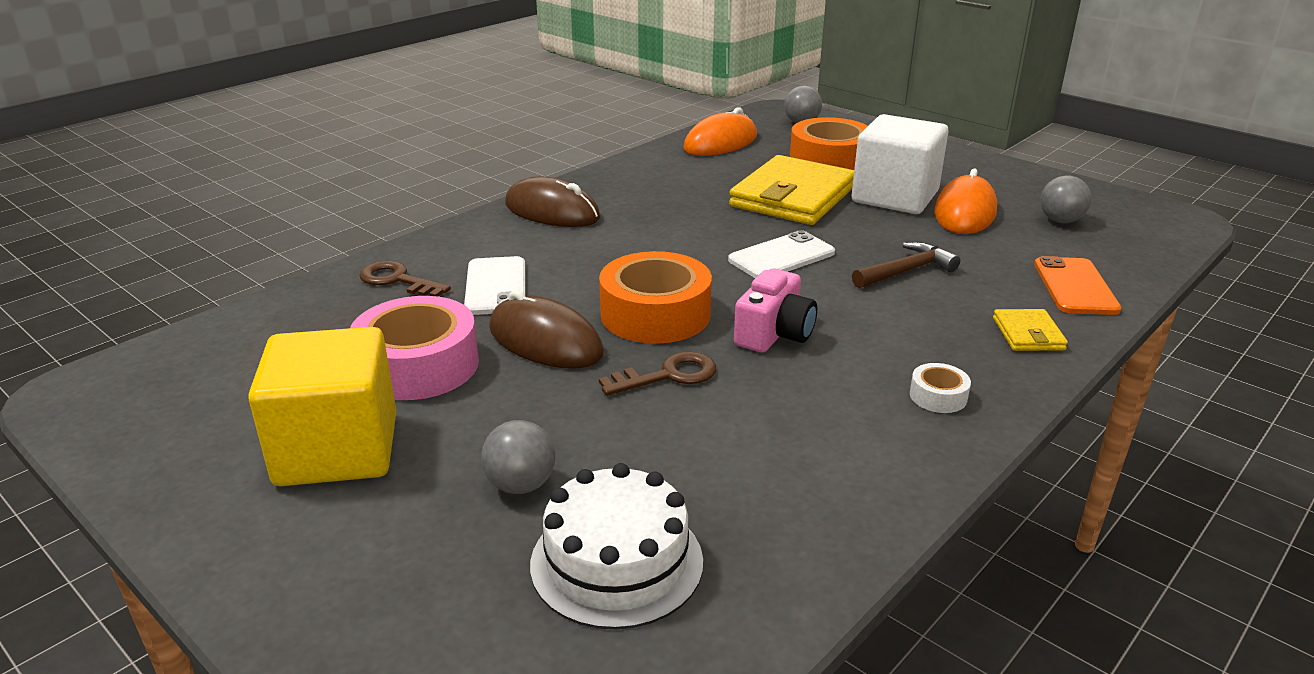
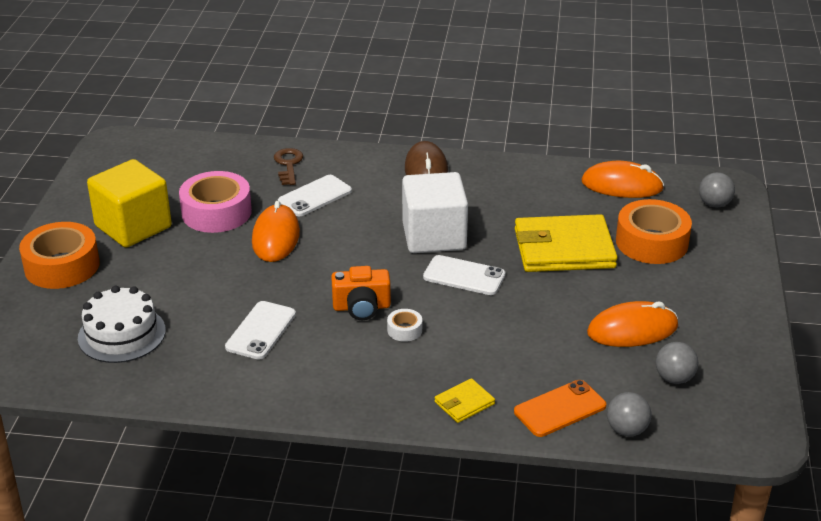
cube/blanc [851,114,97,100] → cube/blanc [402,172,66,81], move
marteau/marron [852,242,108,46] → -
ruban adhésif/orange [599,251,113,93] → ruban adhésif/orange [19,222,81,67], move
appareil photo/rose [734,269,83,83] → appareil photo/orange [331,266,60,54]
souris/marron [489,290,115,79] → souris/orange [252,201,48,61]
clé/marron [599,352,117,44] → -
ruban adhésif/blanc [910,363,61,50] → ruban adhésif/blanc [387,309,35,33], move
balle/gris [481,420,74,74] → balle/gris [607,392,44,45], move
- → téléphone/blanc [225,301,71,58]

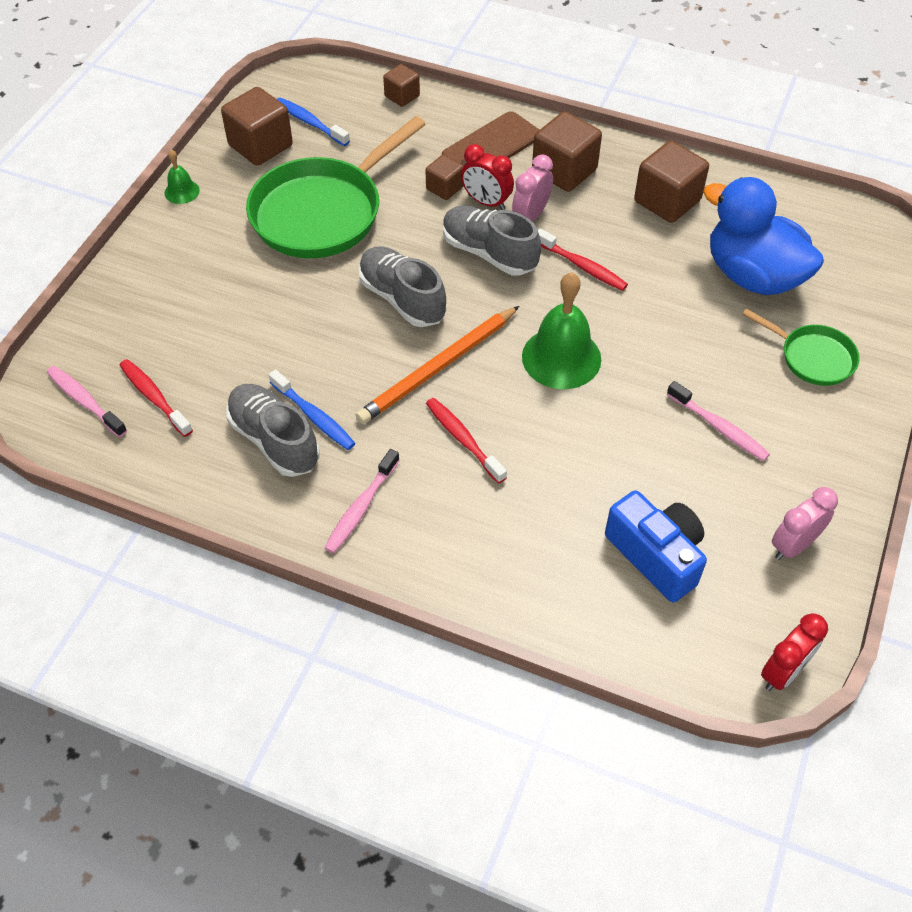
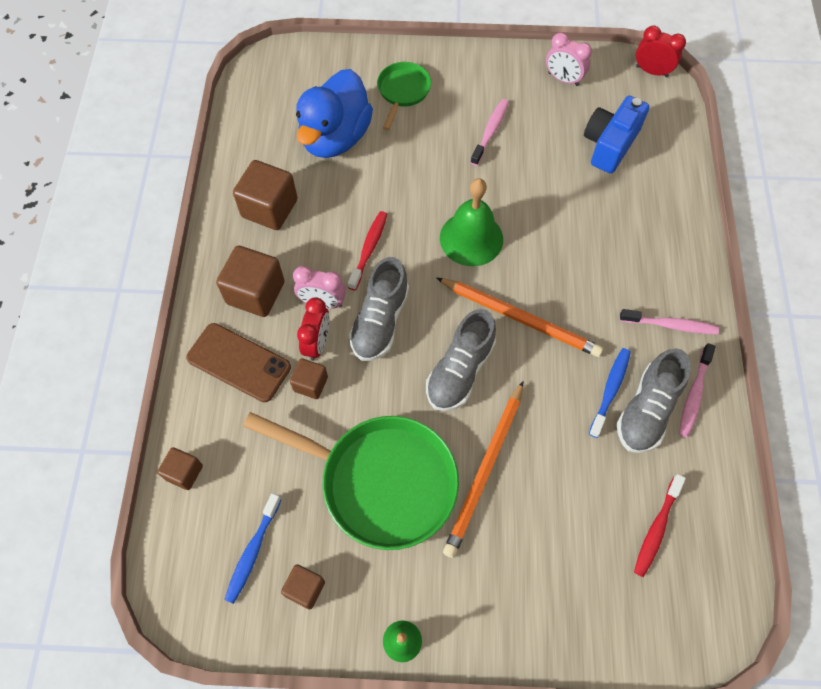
cube/marron [221,87,72,79] → cube/marron [281,564,44,45], x0.57
brosse à dents/rose [47,366,80,71] → brosse à dents/rose [679,343,37,94], move
brosse à dents/rouge [426,398,81,86] → -
- → crayon/orange [443,381,80,177]

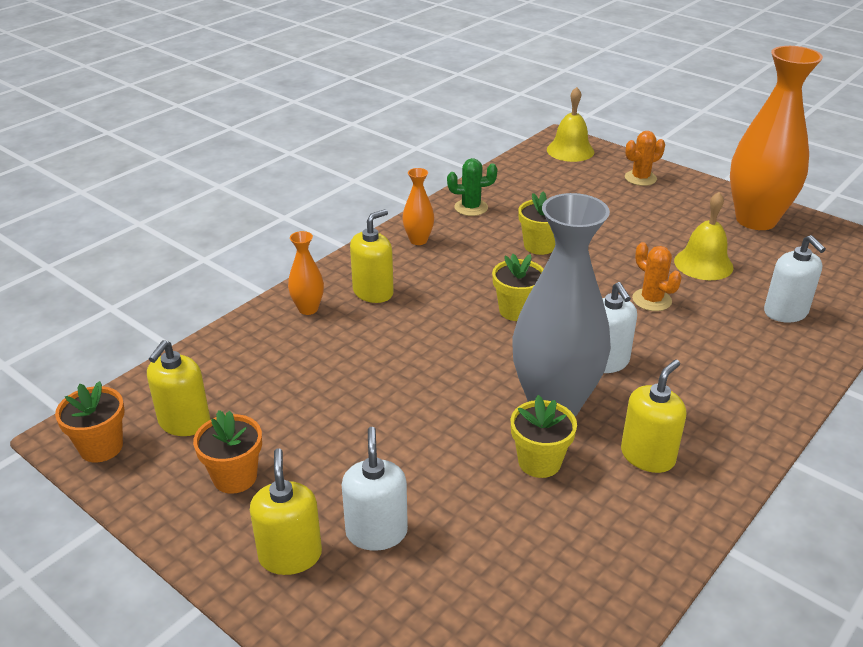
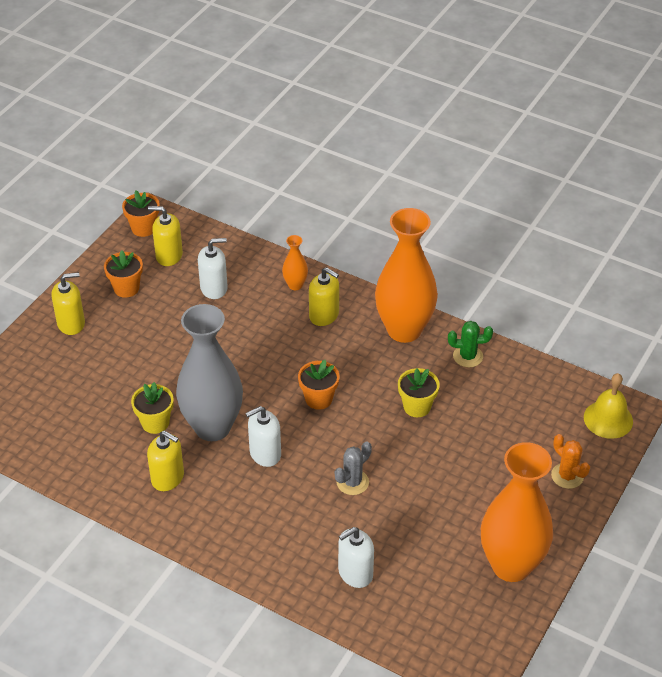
cactus/vert [447,158,50,58] → cactus/vert [448,321,45,46], 75 degrees counterclockwise
vase/orange [402,168,32,77] → vase/orange [375,208,63,135], x2.32
cloche/jaune [674,192,60,88] → -
cactus/orange [632,242,50,69] → cactus/gris [335,441,37,54]
pot de fleurs/jaune [492,254,52,67] → pot de fleurs/orange [298,360,41,50]
distributeur de savon/blanc [342,427,66,124] → distributeur de savon/blanc [198,238,30,61], move

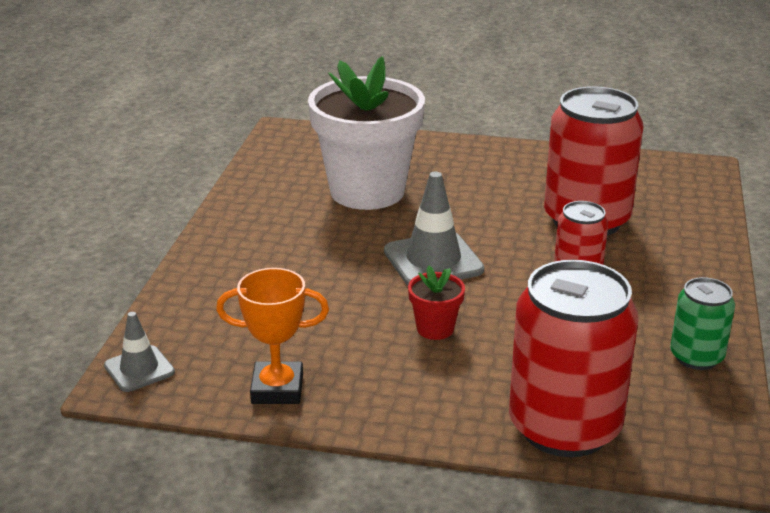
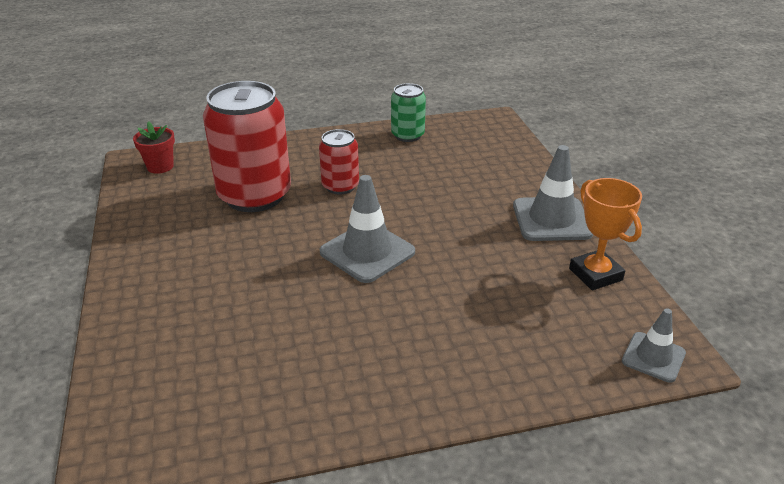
pot de fleurs/blanc [308,56,117,154] → -
canette/rouge [509,260,130,197] → -
pot de fleurs/rouge [408,265,57,75] → pot de fleurs/rouge [133,121,42,53], move
- → cône de chantier/gris [513,145,80,96]

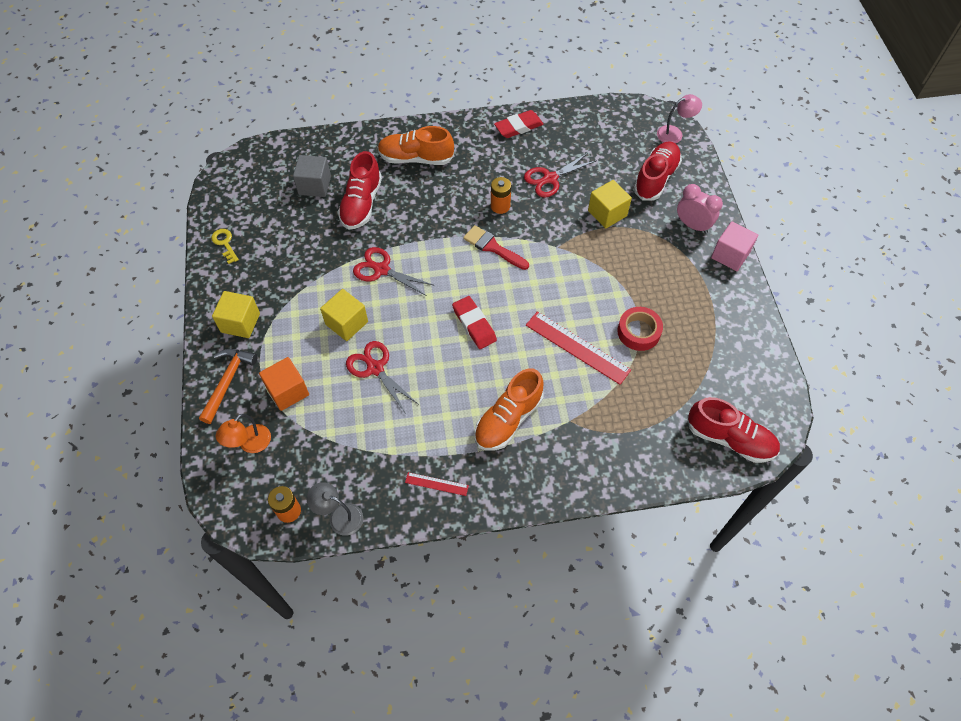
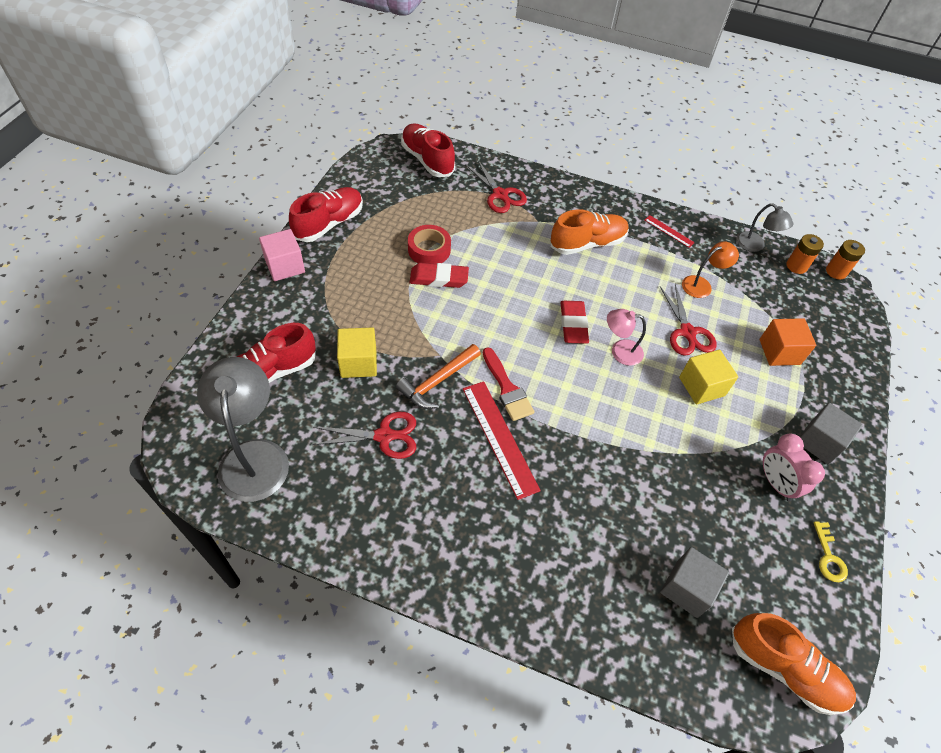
lampe/rose [657,94,45,49] → lampe/rose [607,309,39,57], move
gomme/rouge [494,110,50,28] → gomme/rouge [410,263,59,25], move
chaussure/orange [378,126,76,39] → chaussure/orange [732,613,124,102], move
chaussure/rouge [338,151,44,79] → chaussure/rouge [289,187,74,55], move
pile/orange [491,177,20,37] → pile/orange [826,240,39,39], move
réveil/rose [677,184,46,49] → réveil/rose [763,434,62,67], move
ciseaux/rouge [353,247,80,49] → ciseaux/rouge [465,159,62,54], move
cube/jaune [212,291,48,47] → cube/gris [800,403,63,62]
règle/rouge [526,311,105,74] → règle/rouge [463,381,78,119], move
marteau/orange [199,349,58,75] → marteau/orange [396,344,85,65], move
lampe/orange [216,414,55,39] → lampe/orange [682,241,57,57], move
- → lampe/gris [197,357,92,145]

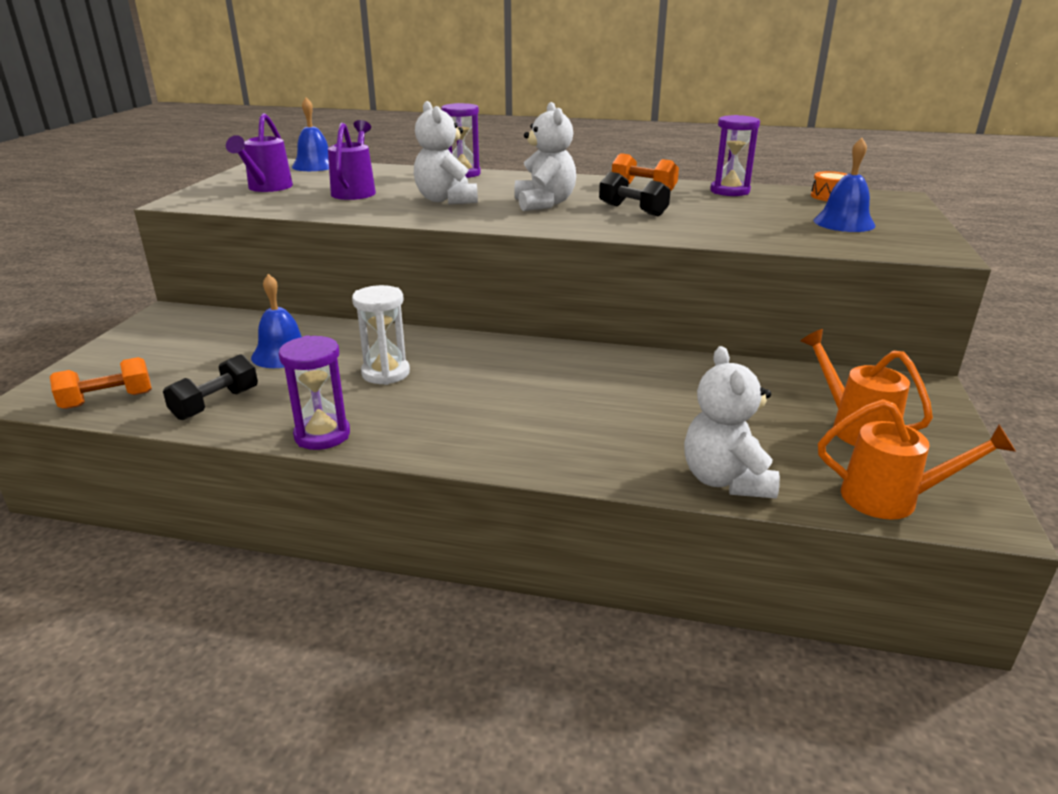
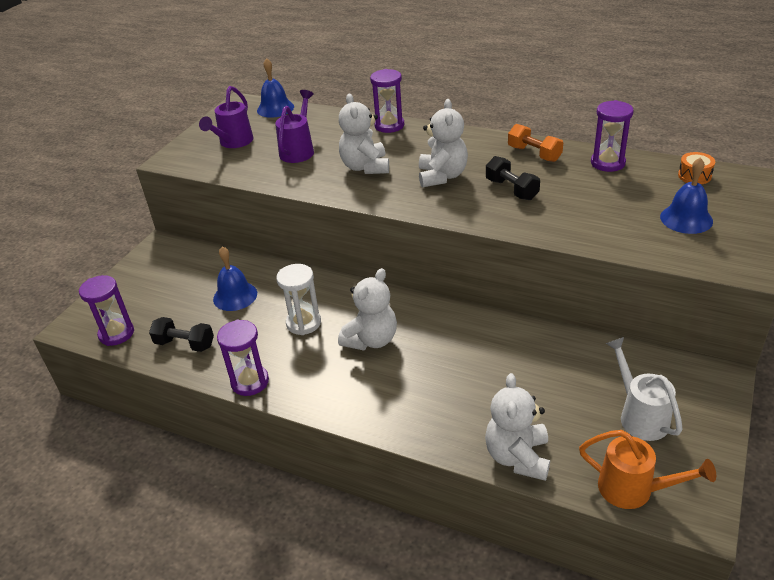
arrosoir/orange [800,329,133,117] → arrosoir/blanc [606,337,77,104]
haltère/noir [163,354,95,66] → haltère/noir [149,317,65,35], 60 degrees clockwise
haltère/orange [50,357,102,52] → sablier/violet [79,275,55,71]
- → ours en peluche/blanc [338,268,59,83]

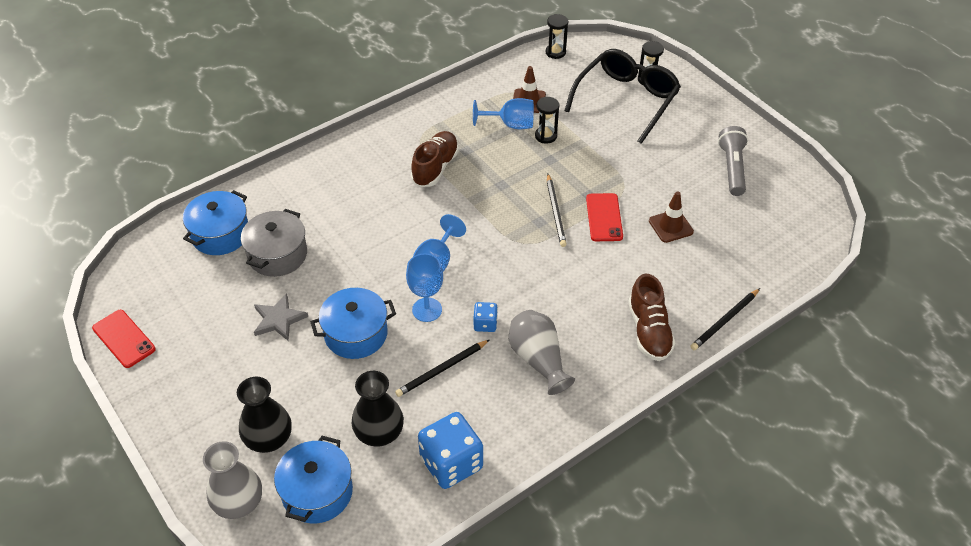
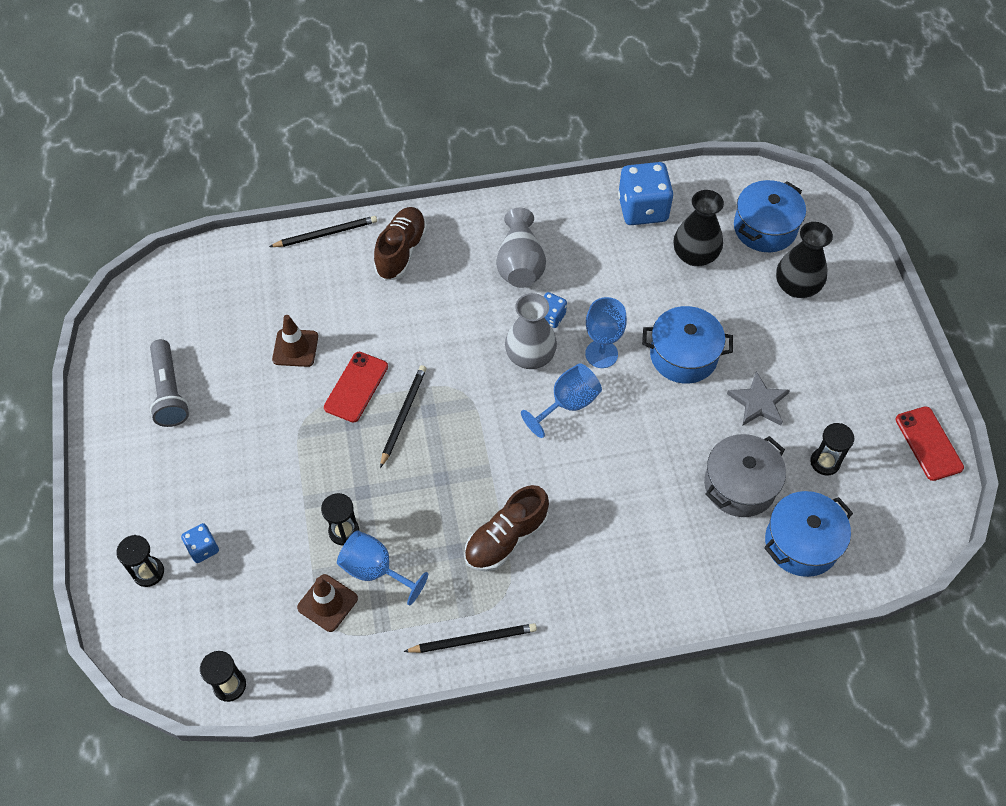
lunettes/noir [565,49,116,95] → dé/bleu [181,523,38,40]
lampe de poche/gris [718,126,30,70] → lampe de poche/gris [150,339,39,88], 45 degrees counterclockwise
crayon/noir [395,340,94,57] → crayon/noir [403,623,134,30], move
vase/gris [203,441,59,78] → vase/gris [505,293,52,76], move
- → sablier/noir [810,423,44,52]

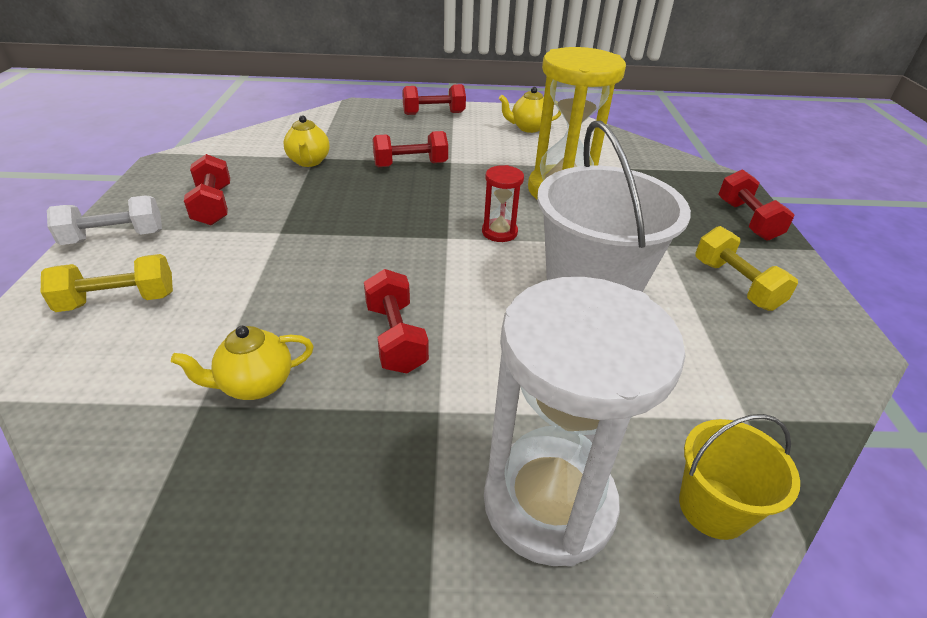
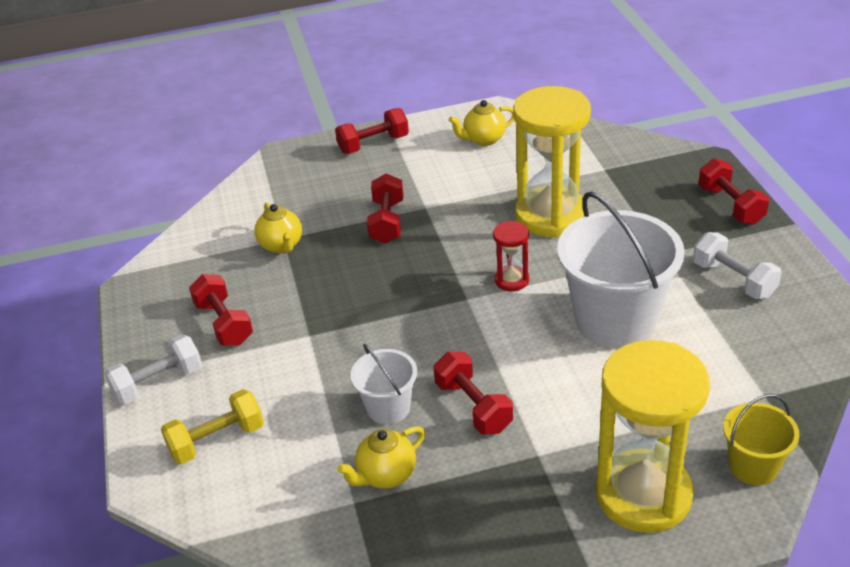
haltère/rouge [372,131,76,36] → haltère/rouge [367,174,37,70], 60 degrees counterclockwise
haltère/jaune [695,226,103,85] → haltère/blanc [693,232,89,67]
sablier/blanc [484,277,201,290] → sablier/jaune [596,340,114,193]
- → seau/blanc [350,344,67,81]

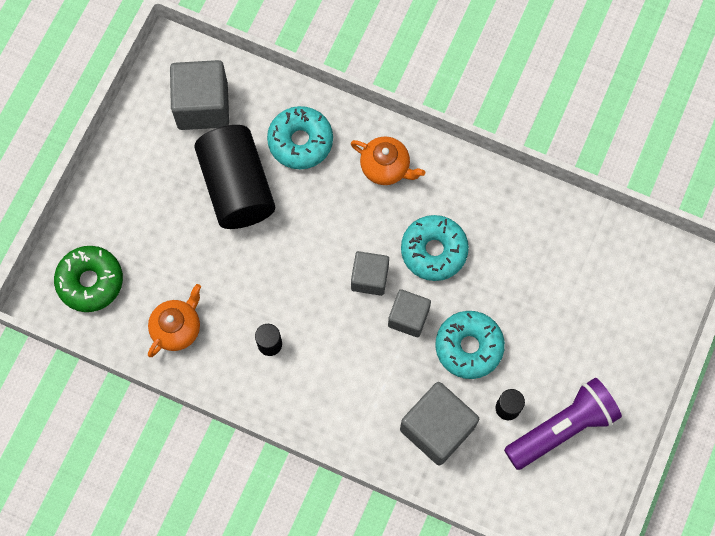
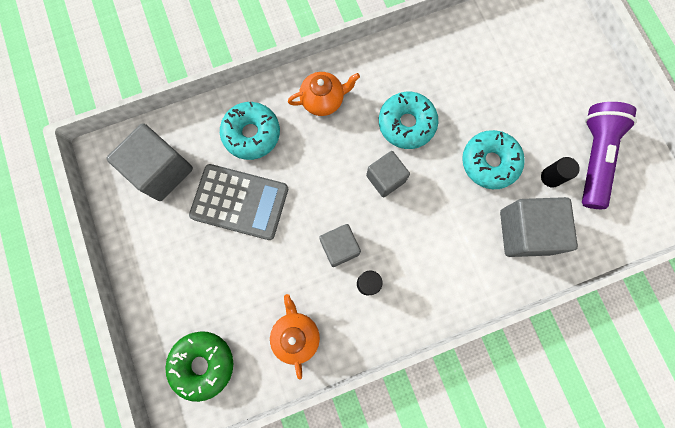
cylindre/noir [194,125,81,104] → calculatrice/gris [189,164,99,76]
cube/gris [388,289,43,48] → cube/gris [319,224,42,43], move

